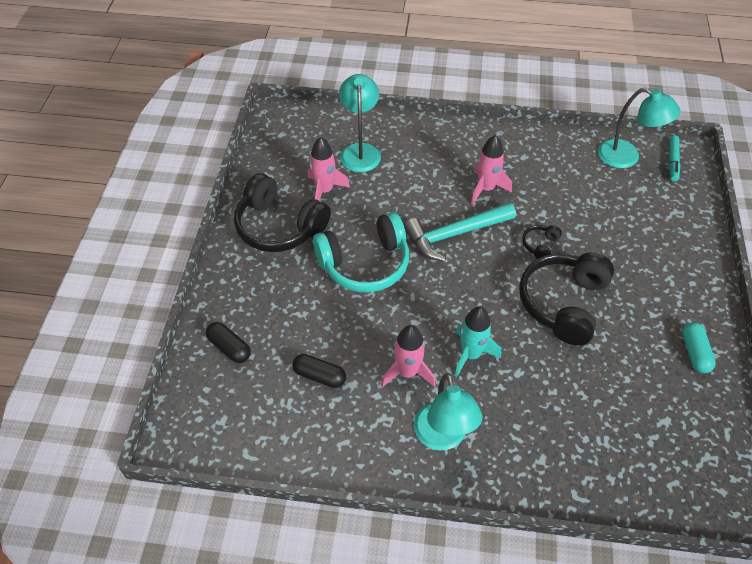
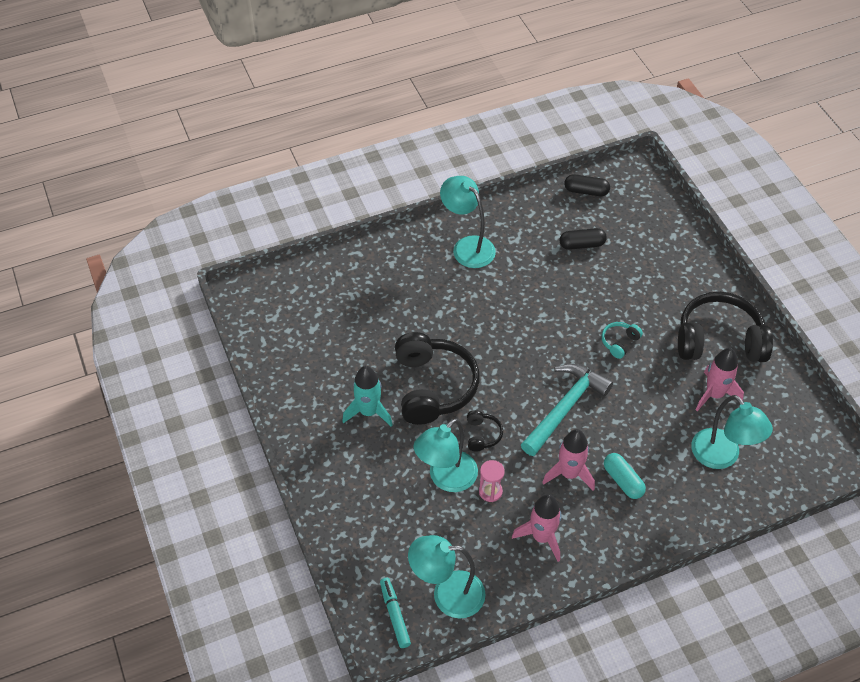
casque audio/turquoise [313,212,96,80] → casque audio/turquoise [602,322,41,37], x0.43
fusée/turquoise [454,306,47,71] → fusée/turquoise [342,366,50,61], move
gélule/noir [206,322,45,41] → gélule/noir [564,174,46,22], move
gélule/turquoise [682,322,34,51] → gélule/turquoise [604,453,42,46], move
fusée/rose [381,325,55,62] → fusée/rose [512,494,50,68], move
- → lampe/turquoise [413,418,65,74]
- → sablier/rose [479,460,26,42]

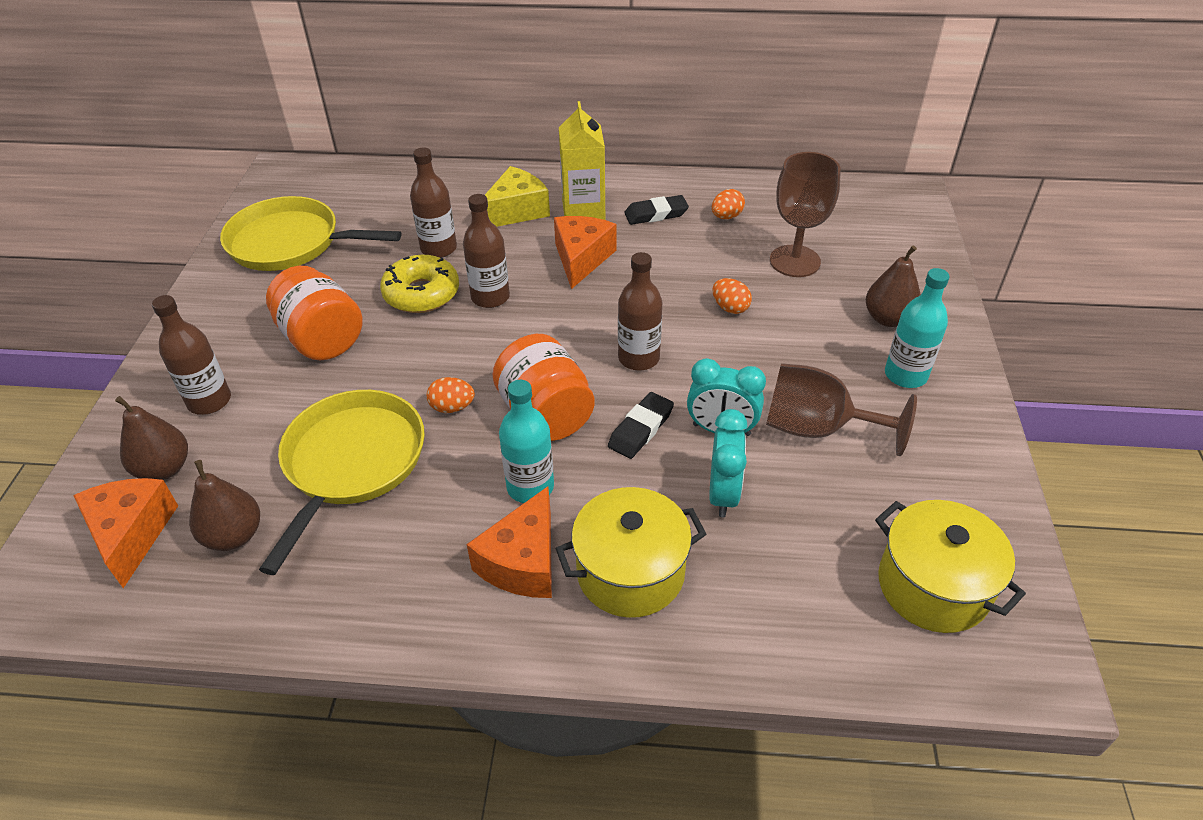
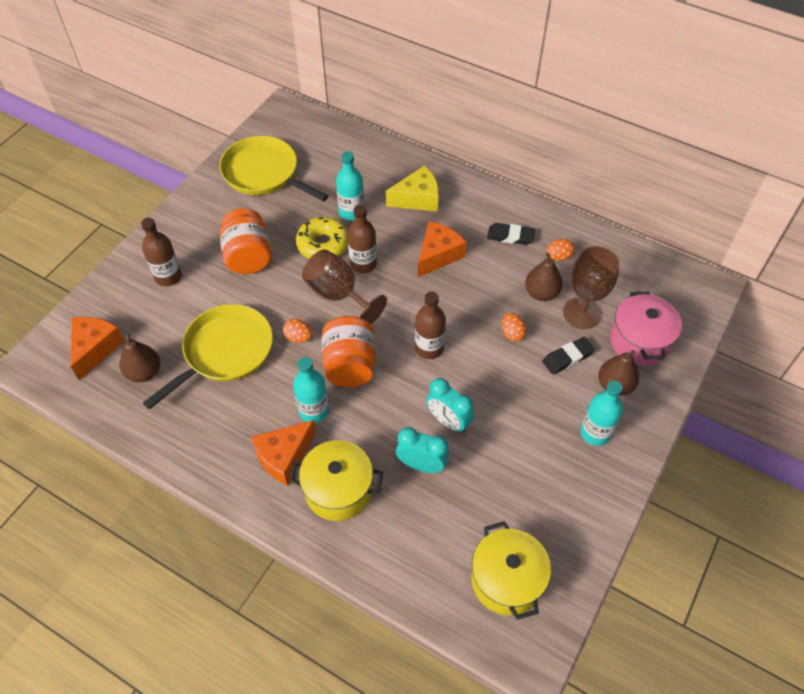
brique de lait/jaune [559,101,46,119] → -
bouteille/marron [410,147,47,111] → bouteille/turquoise [336,151,28,70]
verre à pied/marron [766,363,151,93] → verre à pied/marron [302,249,85,75], move
gomme/noir [608,392,66,67] → gomme/noir [542,337,53,38], move
poire/marron [115,396,73,84] → poire/marron [525,252,38,49], move
réveil/turquoise [709,409,39,108] → réveil/turquoise [396,427,53,46], 105 degrees counterclockwise
- → marmite/rose [610,292,72,74]

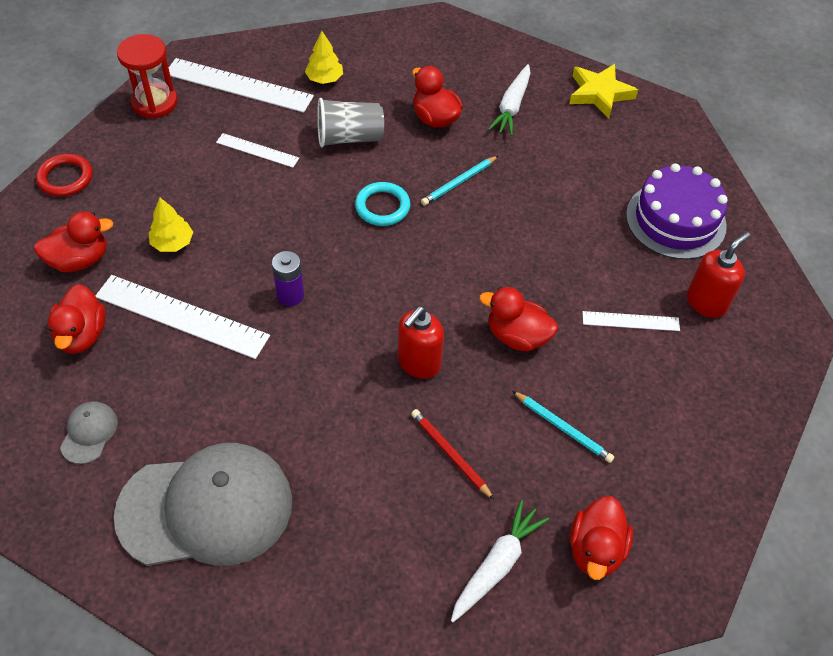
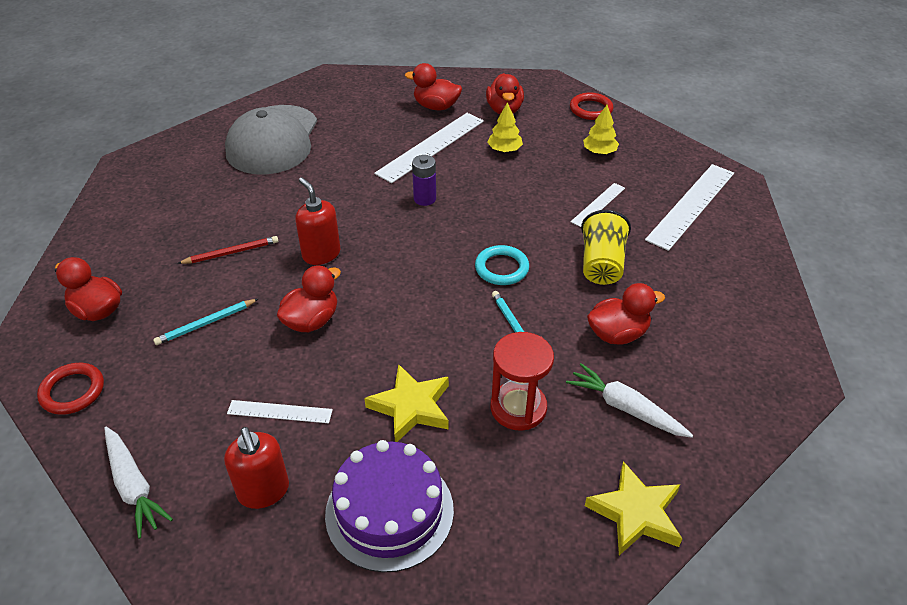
arbre/jaune [305,31,38,53] → arbre/jaune [583,105,36,49], move
sablier/rouge [117,34,61,84] → sablier/rouge [490,332,64,99], move
gobelet/gris [317,98,67,50] → gobelet/jaune [581,210,50,75]
règle/blanc [583,311,97,20] → règle/blanc [227,400,106,23], 75 degrees clockwise
casquette/gris [60,401,58,63] → -
carotte/blanc [451,500,98,122] → carotte/blanc [104,427,69,112], move
- → anneau/rouge [37,363,67,52]
- → étoile/jaune [364,364,85,78]

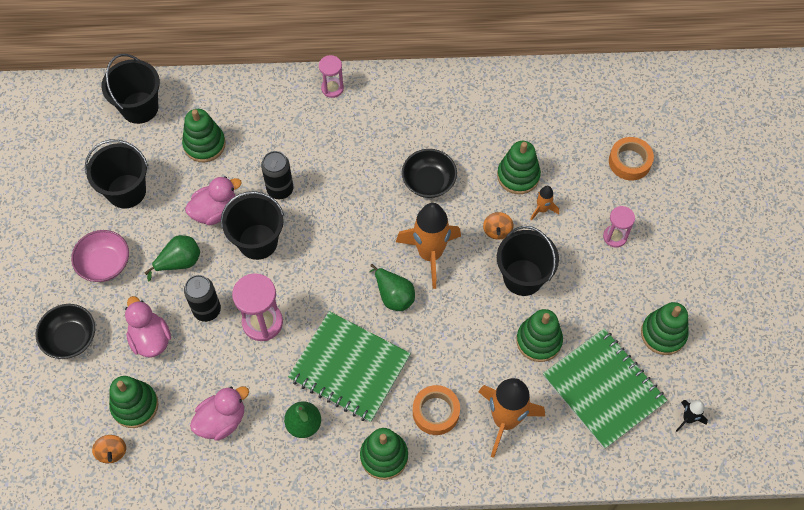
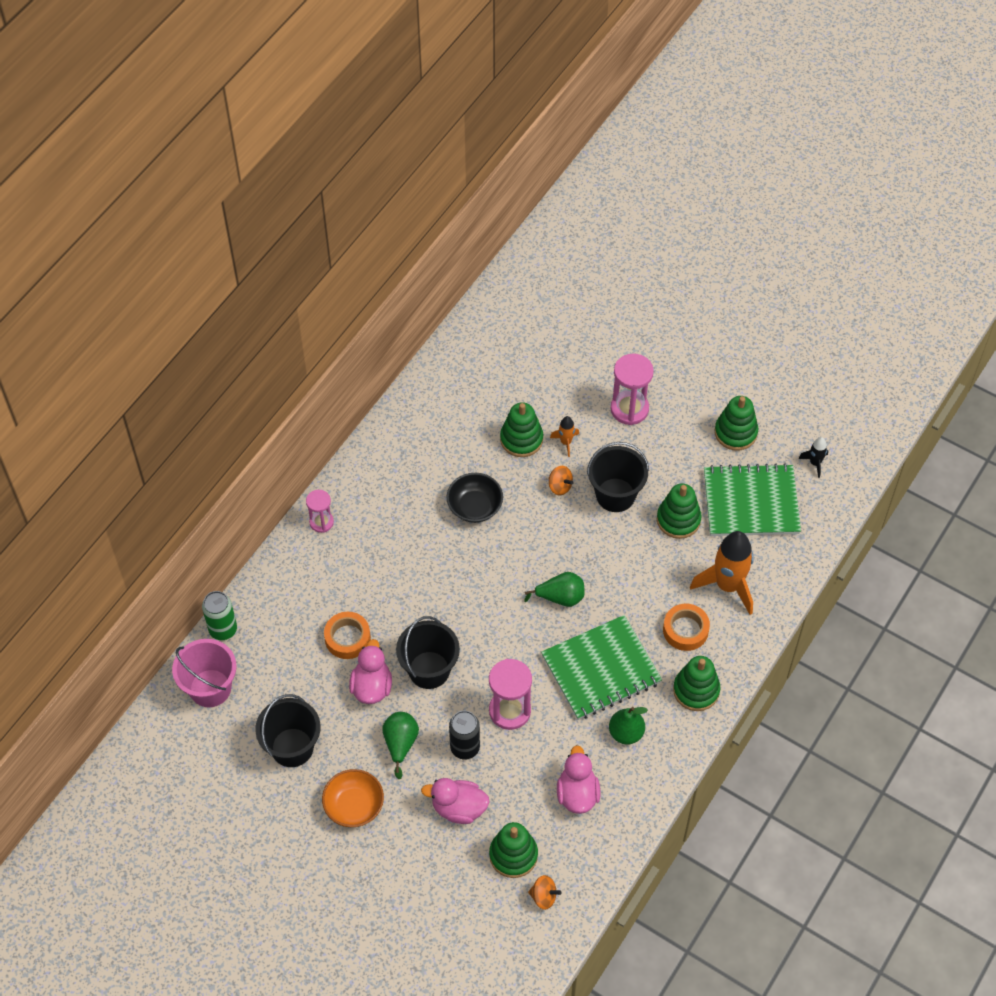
seau/noir [102,54,58,70] → seau/rose [172,639,64,68]
jouet à empiler/vert [182,109,44,53] → -
ruban adhésif/orange [609,137,45,44] → ruban adhésif/orange [324,612,47,47], move
canette/noir [261,151,32,48] → -
fusée/orange [396,203,65,86] → -
sablier/rose [603,206,32,41] → sablier/rose [611,354,43,71], x1.64
bol/rose [71,230,58,52] → bol/orange [322,769,62,58]
bol/noir [36,304,59,55] → -
- → canette/vert [202,591,35,49]

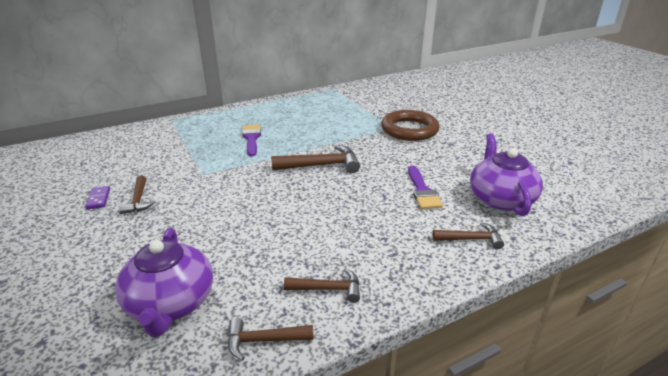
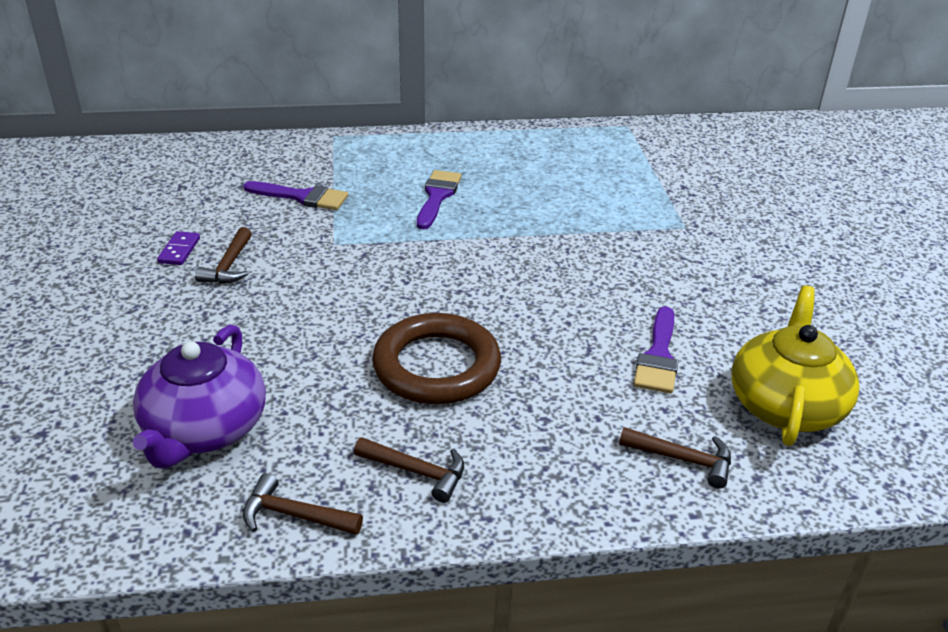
anneau/marron [381,110,59,31] → anneau/marron [372,313,129,91], move
théière/violet [470,134,73,82] → théière/jaune [732,285,128,161]
marteau/marron [271,145,89,28] → -
- → pinceau/violet [243,181,105,29]

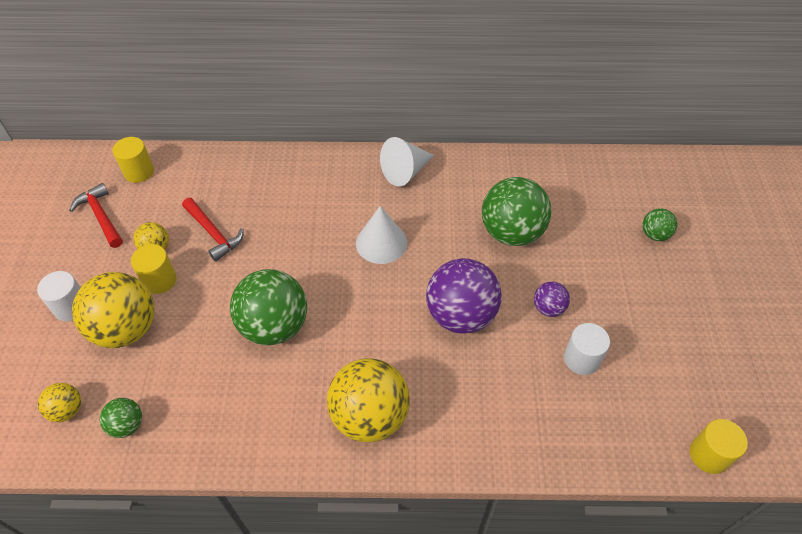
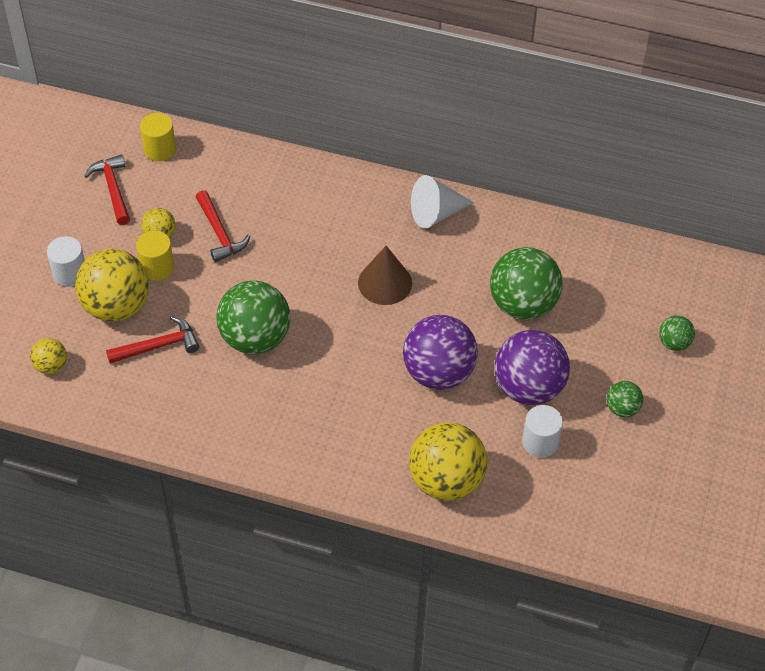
cône/blanc [356,206,51,58] → cône/marron [358,246,54,59]
balle/violet [534,282,36,35] → balle/violet [495,330,75,75], x2.06
balle/jaune [327,358,83,84] → balle/jaune [409,422,78,79], move
balle/vert [100,398,42,40] → balle/vert [607,381,36,36], move
cylindre/jaune [690,419,58,55] → -
- → marteau/rouge [106,316,93,48]

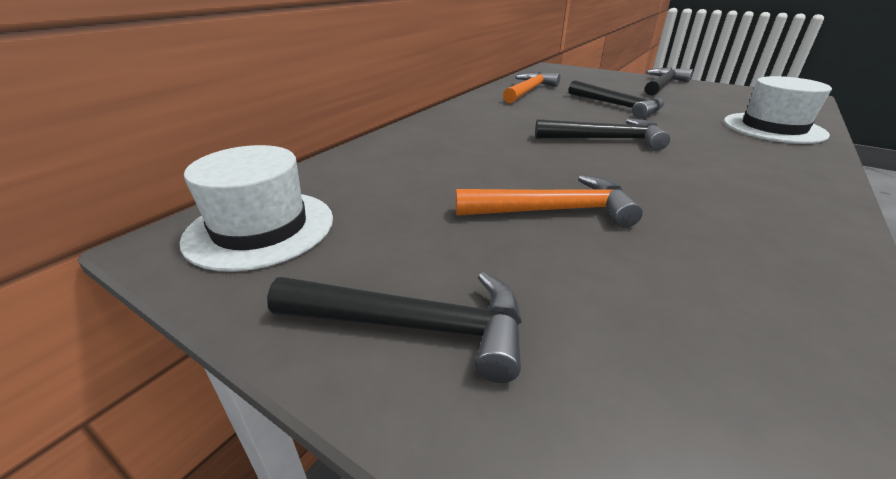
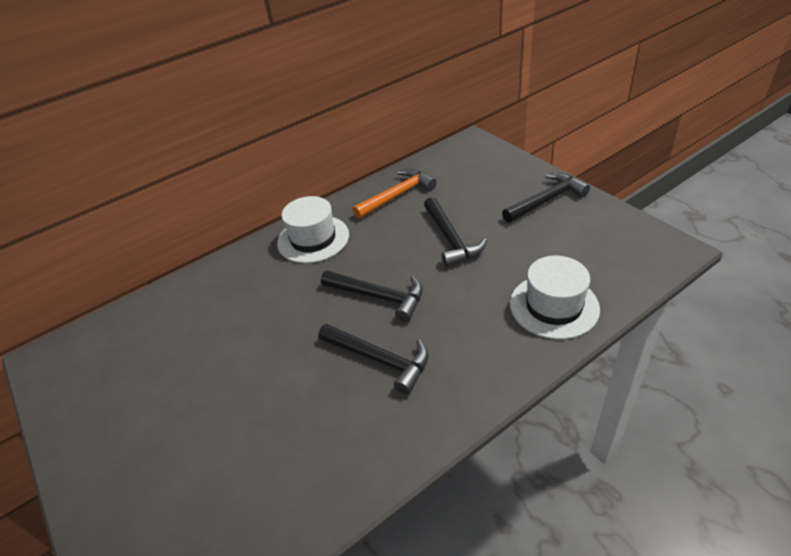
chapeau/blanc [179,145,154,127] → chapeau/blanc [277,196,72,67], move
marteau/orange [455,175,188,53] → -
marteau/noir [267,272,255,111] → marteau/noir [318,324,111,71], move

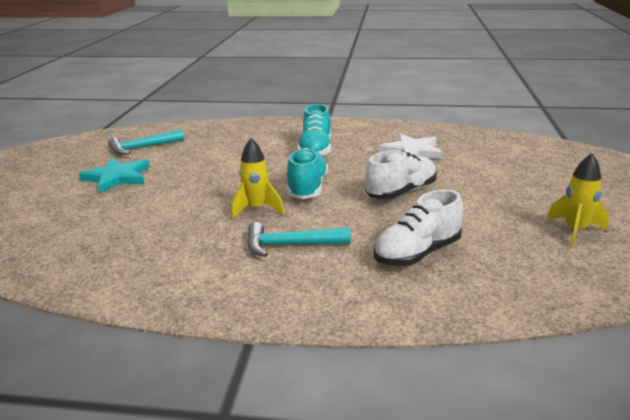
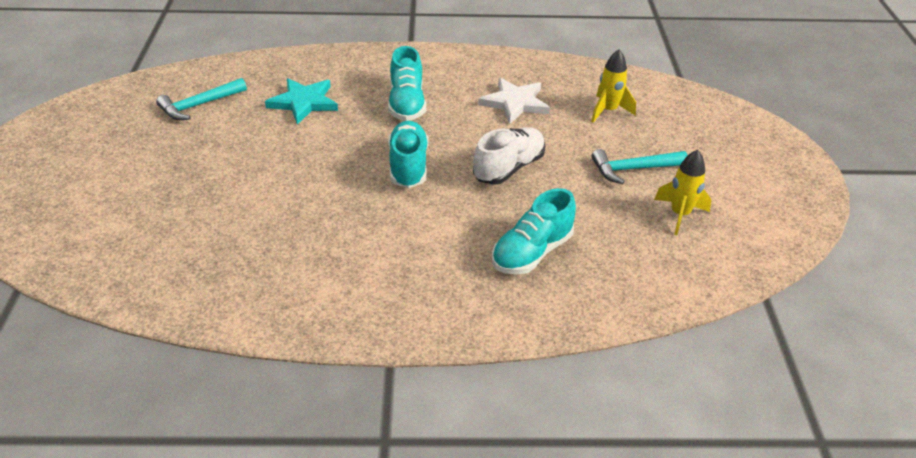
fusée/jaune [231,138,53,81] → fusée/jaune [591,49,45,74], move
étoile/turquoise [79,158,71,35] → étoile/turquoise [265,78,73,47], move
chaussure/blanc [374,189,89,77] → chaussure/turquoise [492,188,84,86]
marteau/turquoise [247,222,104,35] → marteau/turquoise [591,149,97,35], move

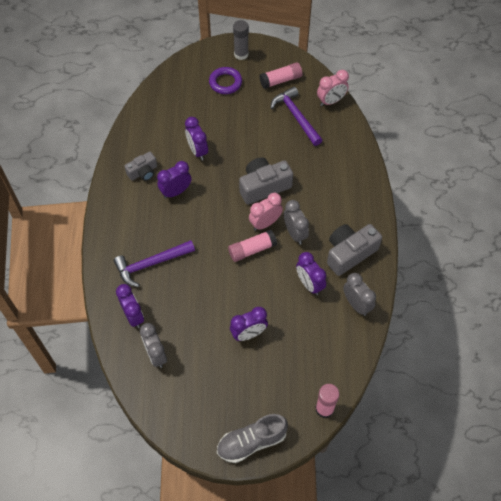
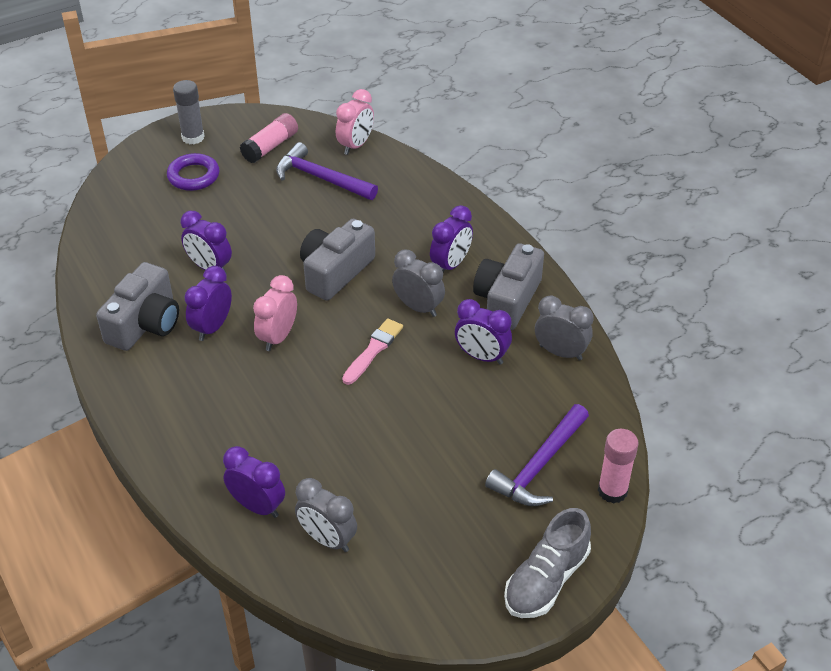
appareil photo/gris [124,152,33,29] → appareil photo/gris [96,262,83,89], x1.65
réveil/rose [249,193,34,38] → réveil/rose [253,275,44,76], move
bâton de colle/rose [228,230,49,32] → pinceau/rose [342,318,61,67]
marteau/violet [114,240,81,47] → marteau/violet [485,404,104,102], move
réveil/violet [230,307,38,34] → réveil/violet [430,205,43,67], move

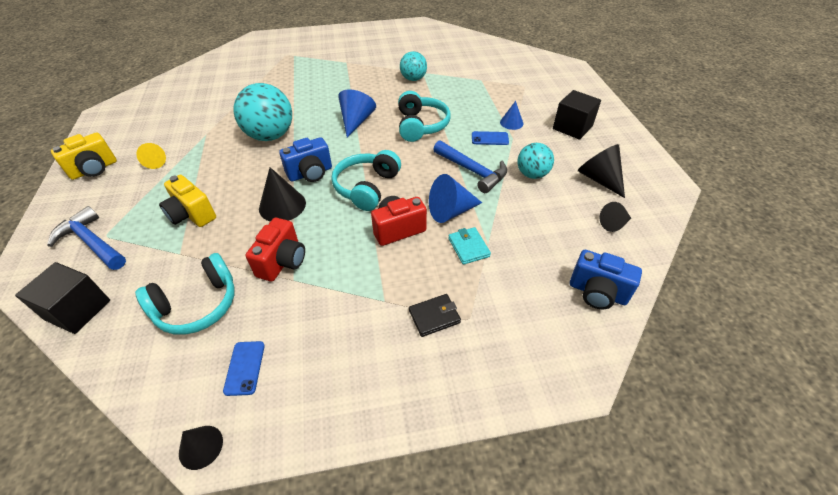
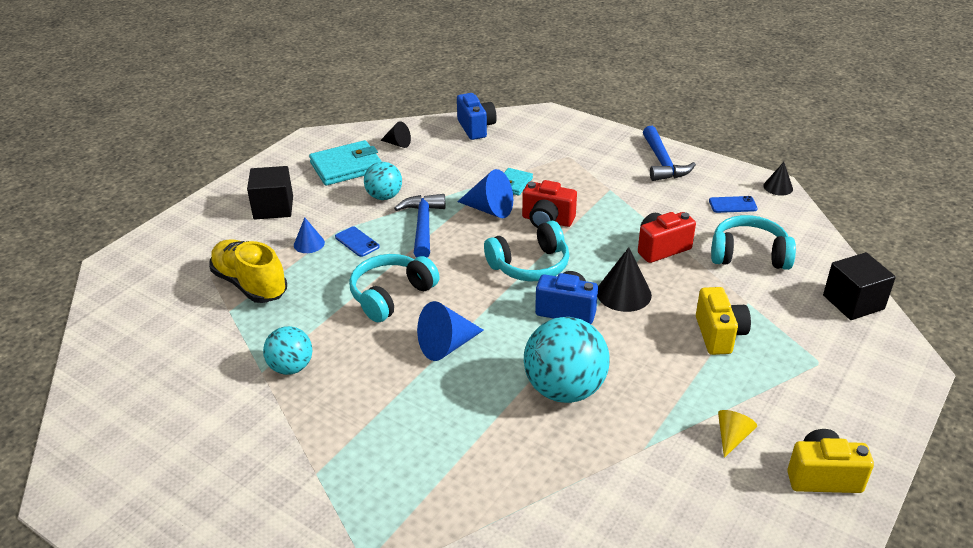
cône/noir [578,144,47,54] → portefeuille/turquoise [309,140,73,46]
marteau/bleu [47,206,79,64] → marteau/bleu [643,126,53,55], move
portefeuille/noir [409,294,52,43] → -
téléphone/bleu [223,341,42,55] → téléphone/bleu [709,196,49,17], 45 degrees clockwise
- → chaussure/jaune [209,239,78,64]

